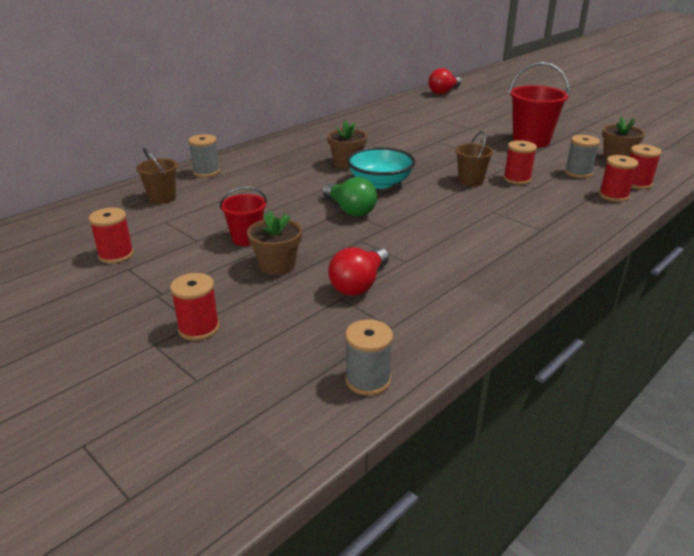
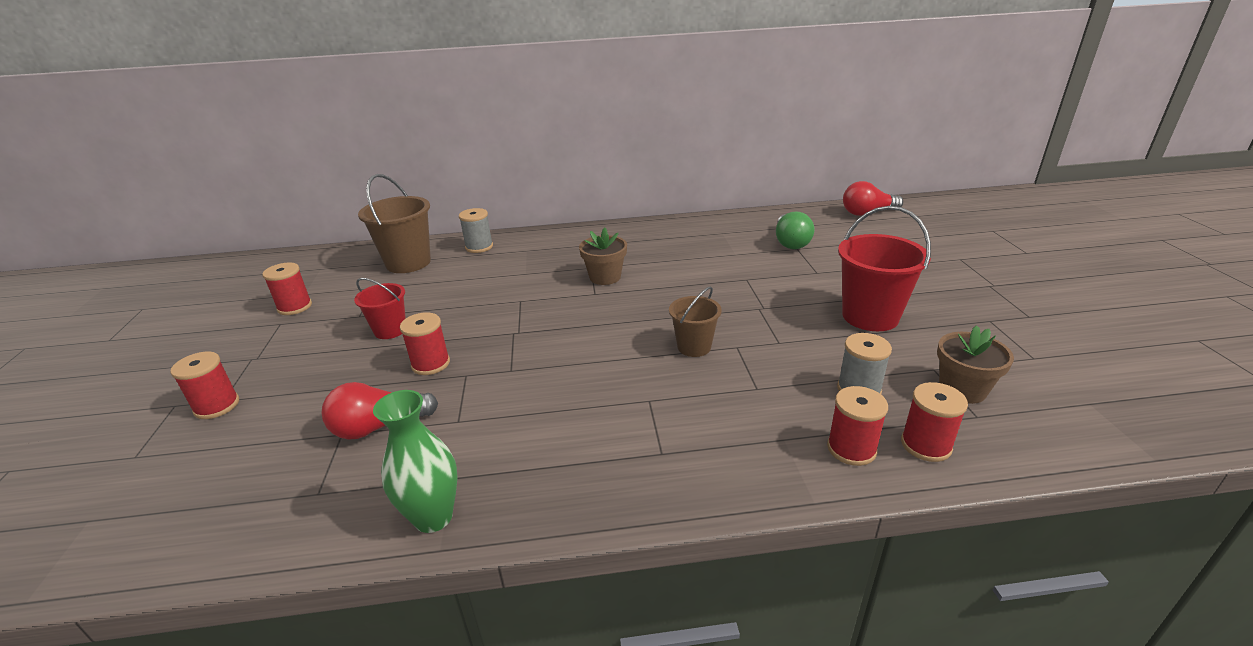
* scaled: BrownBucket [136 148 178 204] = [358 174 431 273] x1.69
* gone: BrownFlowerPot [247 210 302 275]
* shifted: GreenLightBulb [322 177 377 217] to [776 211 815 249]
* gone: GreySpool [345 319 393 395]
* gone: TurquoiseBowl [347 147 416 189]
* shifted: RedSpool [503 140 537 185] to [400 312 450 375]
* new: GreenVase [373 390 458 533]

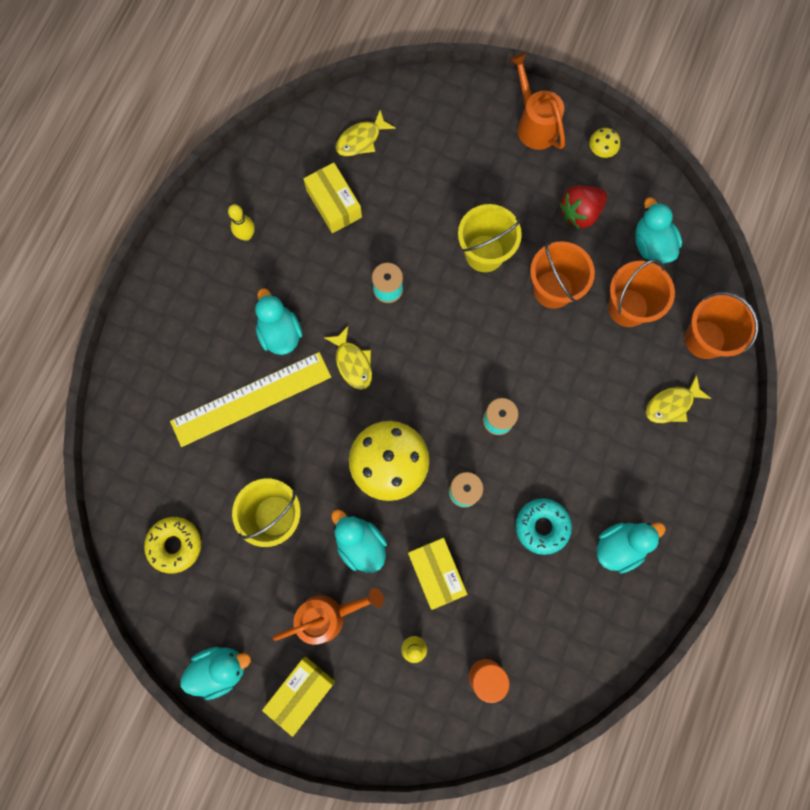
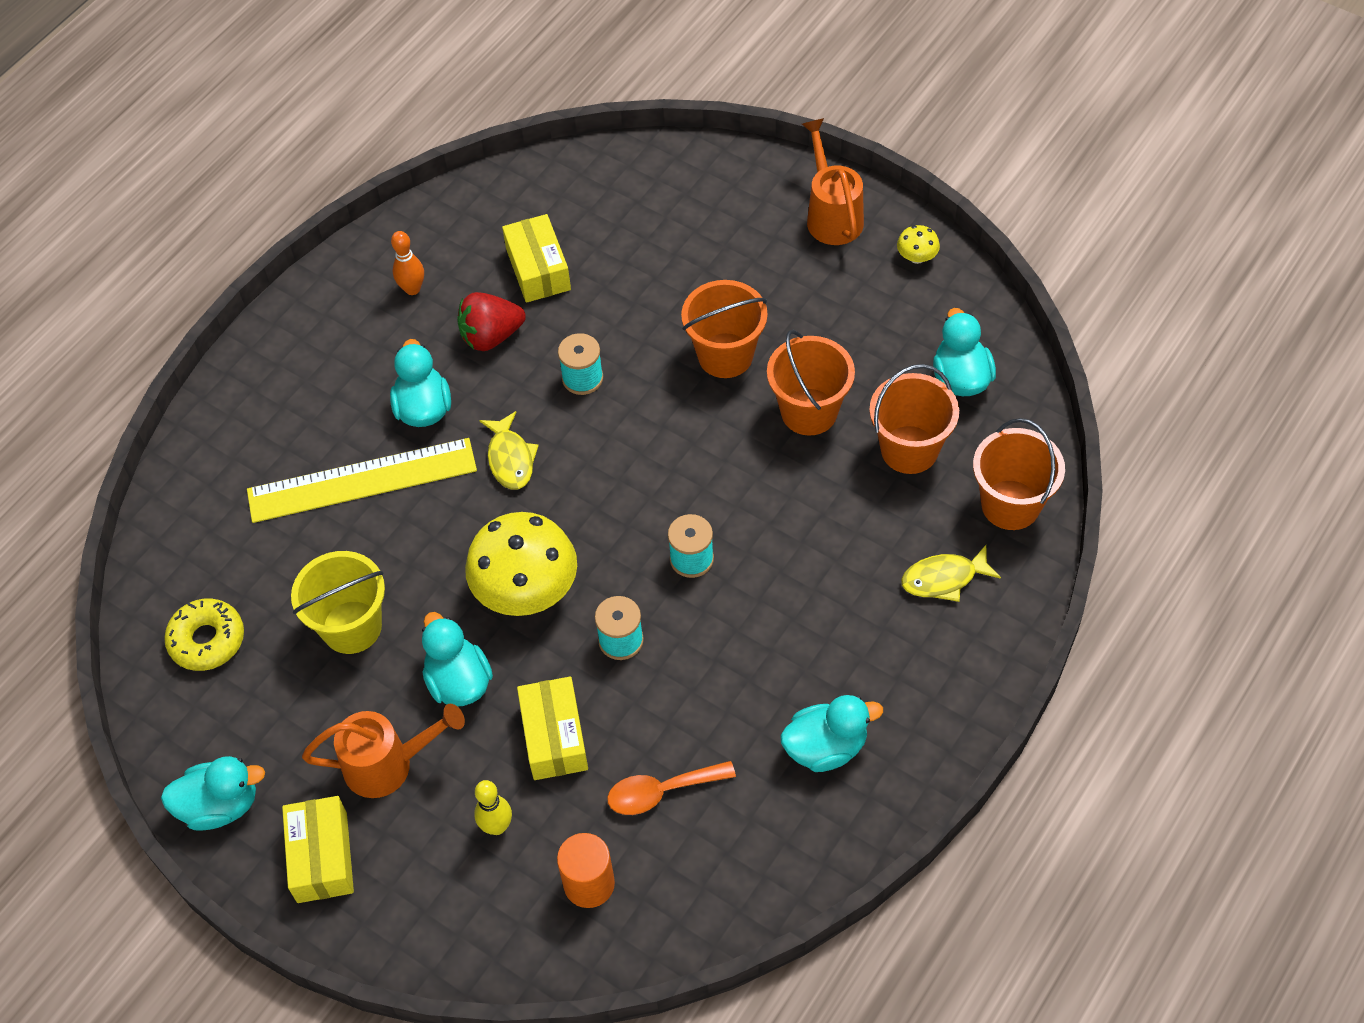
* repainted: YellowBowlingPin [228 204 255 241] to OrangeBowlingPin [391 231 424 295]
* rotated: YellowBox [262 657 335 737] = [282 796 354 903] 60 degrees counterclockwise
* gone: YellowFish [336 110 396 156]
* repainted: YellowBucket [458 204 522 272] to OrangeBucket [681 280 768 378]
* gone: TurquoiseDonut [516 498 572 555]
* shifted: RedStrawberry [559 185 607 229] to [457 292 526 351]
* new: OrangeSpoon [607 761 736 815]

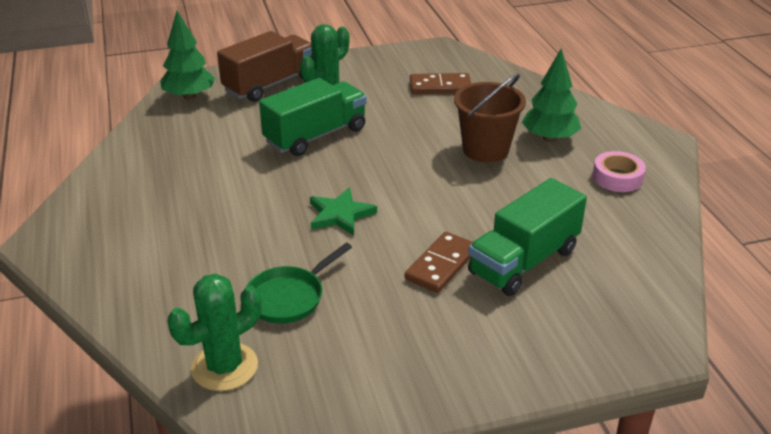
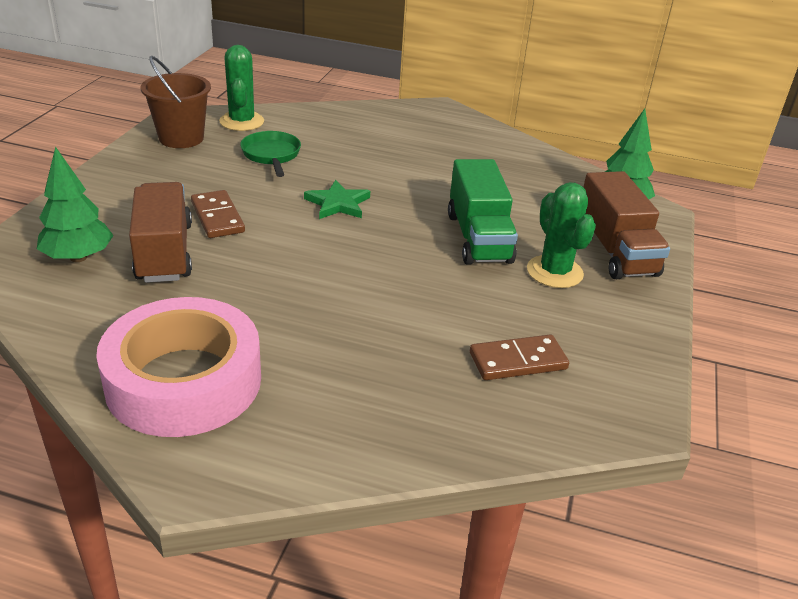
* rotated: BrownDomino [410 73 471 94] = [470 334 569 380] 45 degrees clockwise
* shifted: BrownBucket [454 74 526 163] to [141 56 211 148]
* repainted: GreenTruck [468 178 587 296] to BrownTruck [129 182 192 283]
* shifted: GreenTree [522 48 581 142] to [37 146 114 262]
* scaled: PinkTape [593 151 646 192] = [96 297 261 437] x2.23

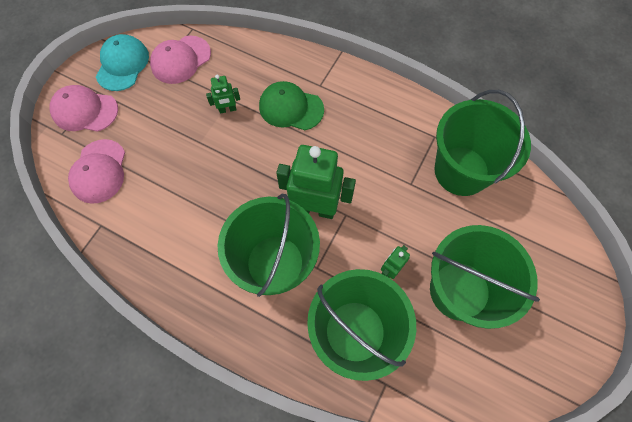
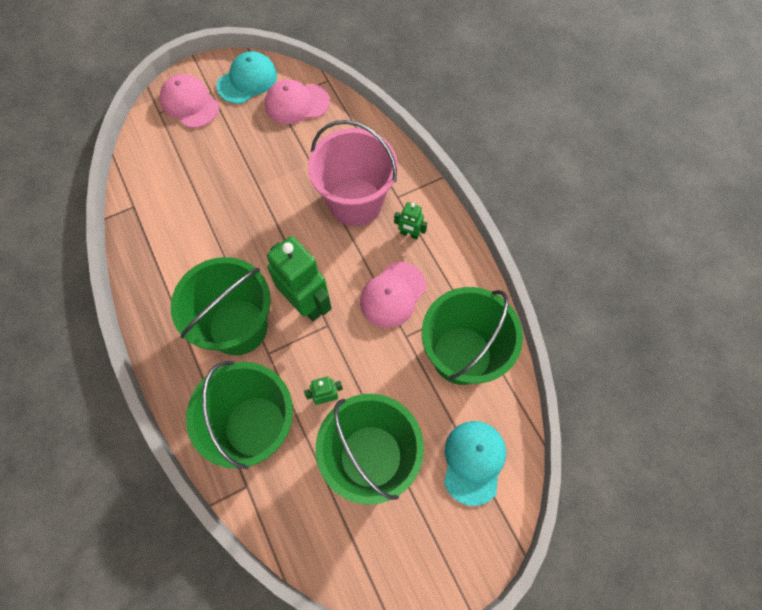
* shifted: PinkCap [68 139 125 204] to [360 262 426 328]
* shifted: GreenRobot [206 75 240 114] to [394 202 427 240]
* swapped: GreenCap [259 81 324 130] to PinkBucket [308 120 398 226]
* new: TurquoiseCap [444 421 506 506]

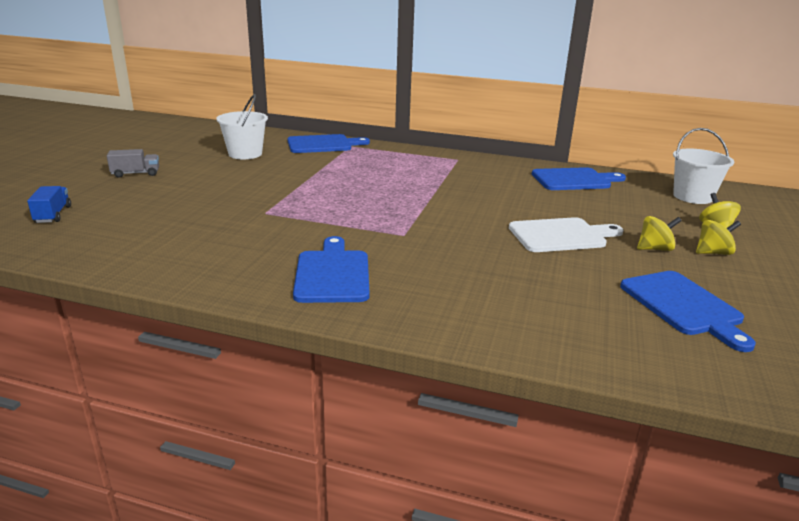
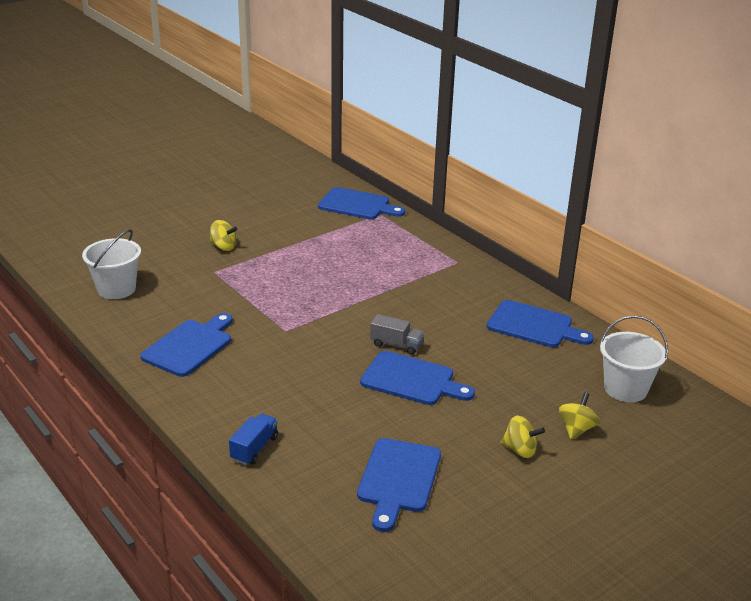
* shifted: BlueTruck [27 186 71 223] to [229 414 278 465]
* shifted: GreyTruck [107 149 159 178] to [370 314 424 355]
* shifted: WhiteBucket [216 94 268 159] to [82 229 141 299]
* repainted: WhiteCuttingBoard [509 217 624 252] to BlueCuttingBoard [360 351 475 405]
* shifted: YellowSpinningTop [637 216 682 251] to [210 220 237 251]

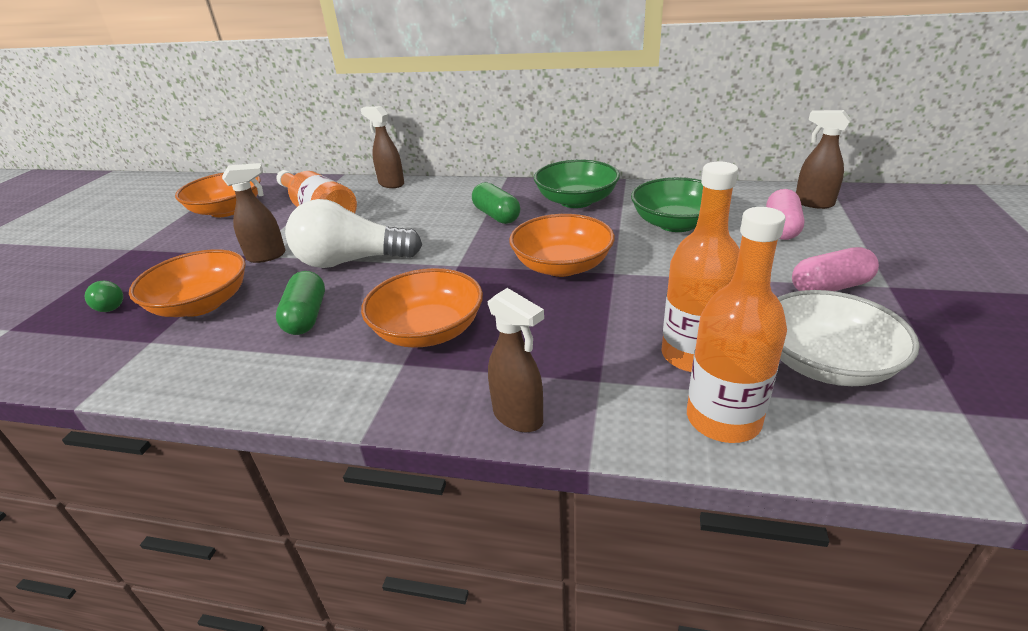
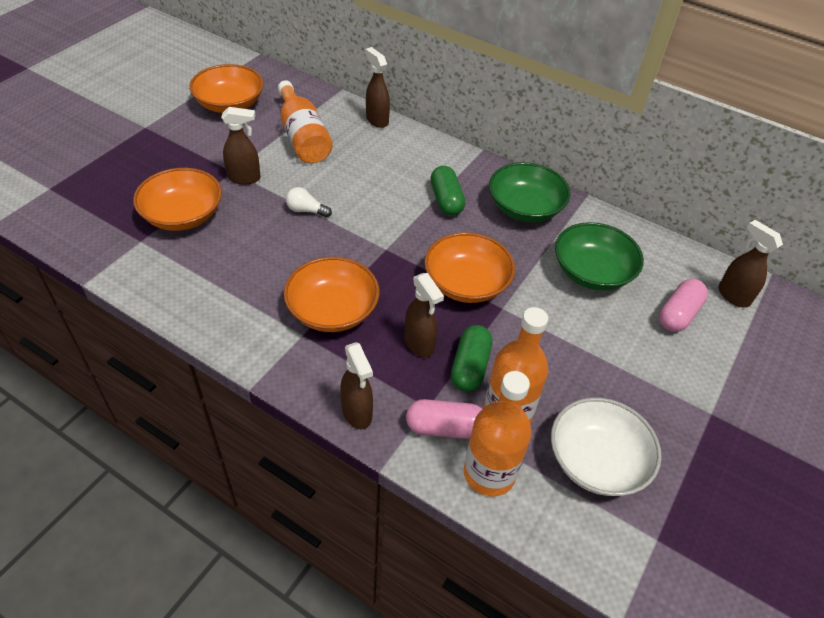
* gone: GreenLightBulb [85 281 123 312]
* shifted: GreenCapsule [276 271 325 335] to [451 325 492 392]
* scaled: WhiteLightBulb [285 199 422 268] = [286 187 332 218] x0.43
* shifted: PinkCapsule [792 247 879 291] to [406 399 482 439]
* new: BrownSprayBottle [404 273 444 357]

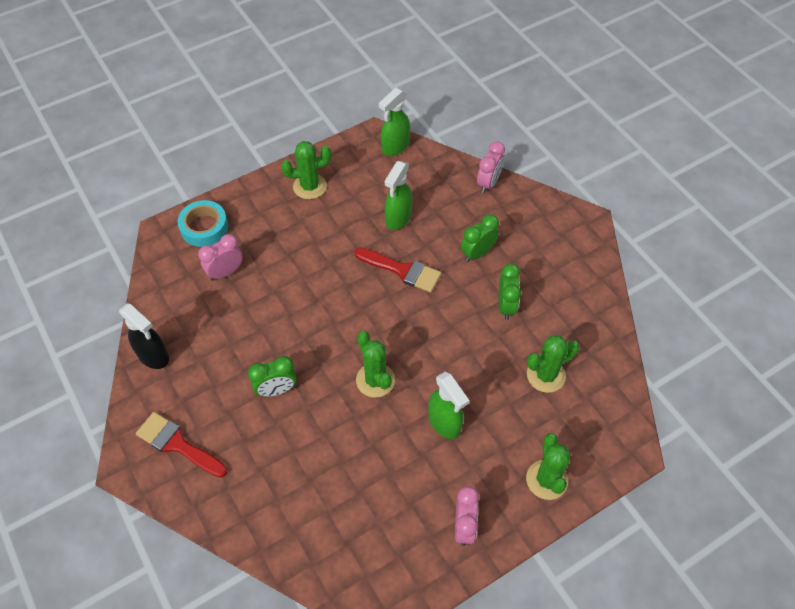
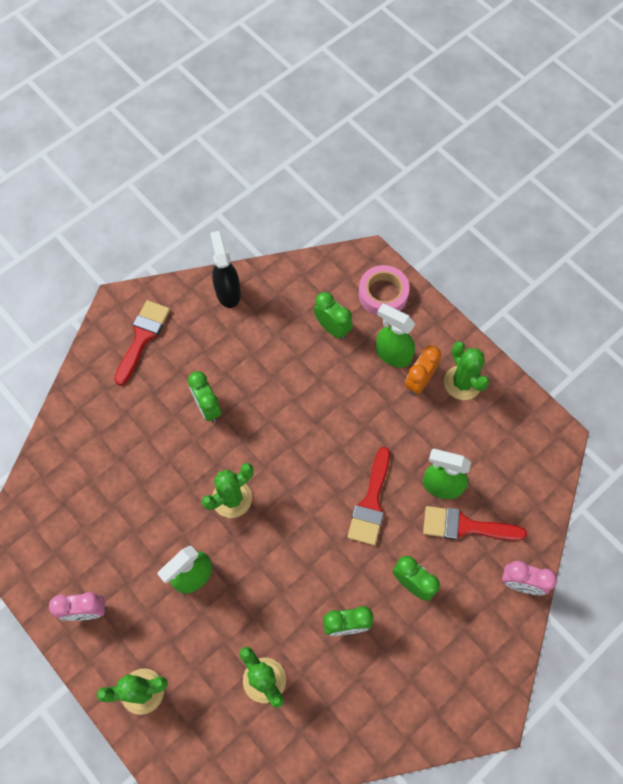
* rotated: BlackSprayBottle [119 304 169 369] = [210 231 241 308] 135 degrees clockwise
* repainted: TurquoiseTape [177 200 228 247] to PinkTape [359 265 410 316]
* repainted: PinkClock [198 234 243 281] to GreenClock [314 292 353 339]
* shifted: GreenSprayBottle [379 88 410 156] to [376 304 415 368]
* new: OrangeClock [405 345 441 395]
* new: RedBrush [423 506 527 541]

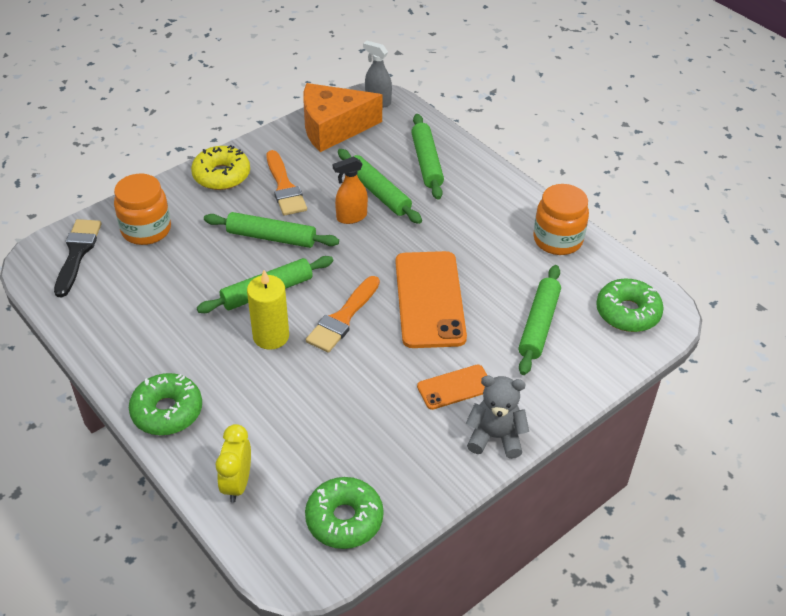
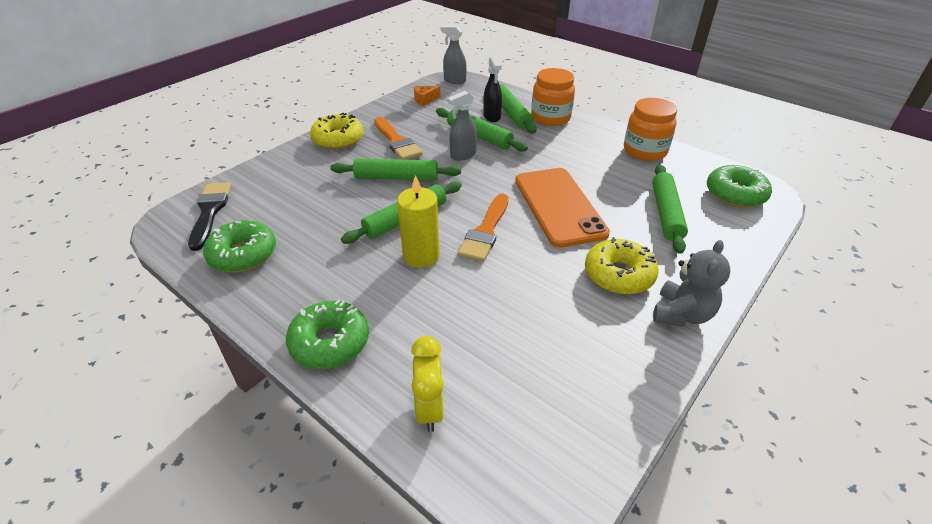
* shifted: OrangeJar [114 174 171 245] to [531 68 575 126]
* scaled: OrangeCheese [303 83 382 152] = [414 86 441 106] x0.40
* shifted: GreenDonut [305 477 384 549] to [203 220 276 273]
* repainted: OrangeSprayBottle [333 156 368 224] to GreySprayBottle [447 91 477 161]
* swapped: OrangePhone [417 365 488 410] to YellowDonut [585 237 659 295]
* rotated: GreyTeddyBear [466 376 529 459] = [653 240 730 327] 120 degrees clockwise
* new: BlackSprayBottle [483 56 502 122]

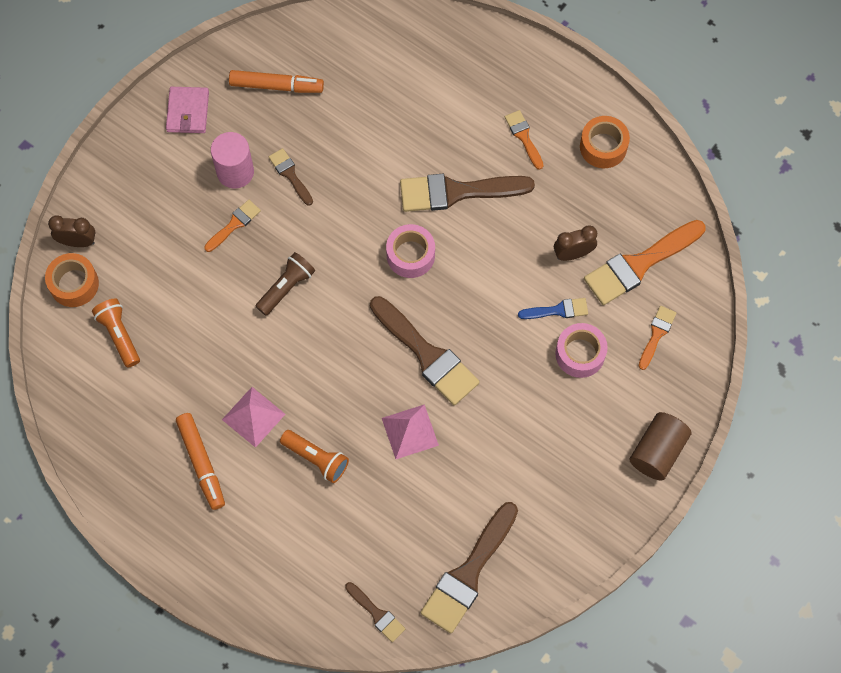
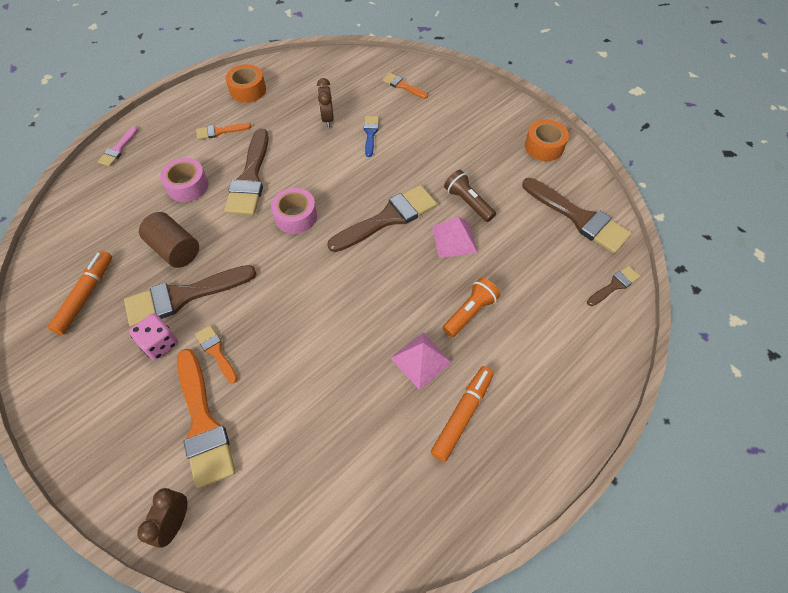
* shifted: OrangeTape [45 253 99 307] to [525 119 569 161]
* gone: OrangeFlashlight [92 299 140 368]
* gone: PinkWallet [166 87 209 133]
* rotated: OrangeMarker [176 413 225 510] = [431 366 494 462] 45 degrees counterclockwise
* swapped: PinkCylinder [211 132 254 189] to PinkDice [129 313 178 360]
* shifted: BrownFlashlight [255 252 315 316] to [444 170 496 222]
* scaled: BrownBrush [269 148 313 206] = [124 265 256 327] x1.97
* shifted: PinkTape [555 323 608 378] to [160 158 209 202]
* shifted: OrangeBrush [584 220 706 305] to [177 349 236 489]
* shifted: BrownCylinder [630 412 691 481] to [139 212 199 268]
* new: PinkBrush [98 126 138 167]

